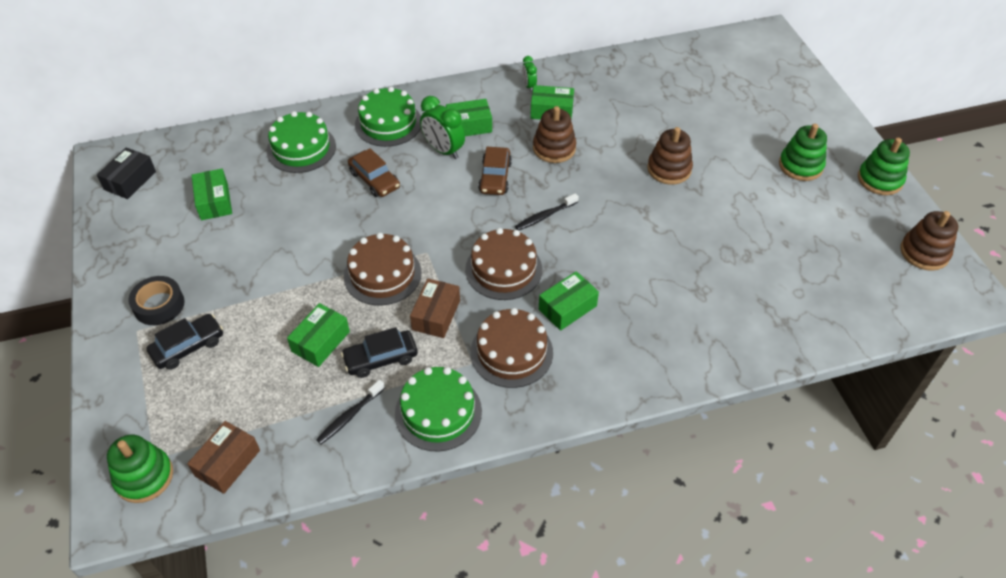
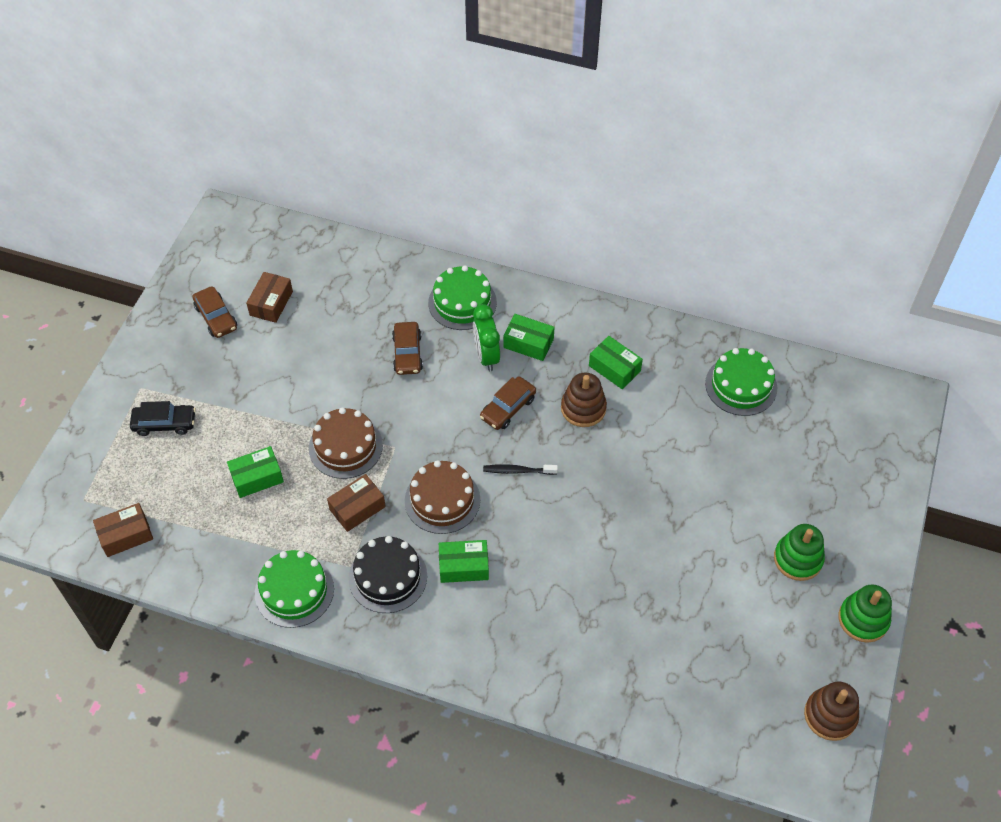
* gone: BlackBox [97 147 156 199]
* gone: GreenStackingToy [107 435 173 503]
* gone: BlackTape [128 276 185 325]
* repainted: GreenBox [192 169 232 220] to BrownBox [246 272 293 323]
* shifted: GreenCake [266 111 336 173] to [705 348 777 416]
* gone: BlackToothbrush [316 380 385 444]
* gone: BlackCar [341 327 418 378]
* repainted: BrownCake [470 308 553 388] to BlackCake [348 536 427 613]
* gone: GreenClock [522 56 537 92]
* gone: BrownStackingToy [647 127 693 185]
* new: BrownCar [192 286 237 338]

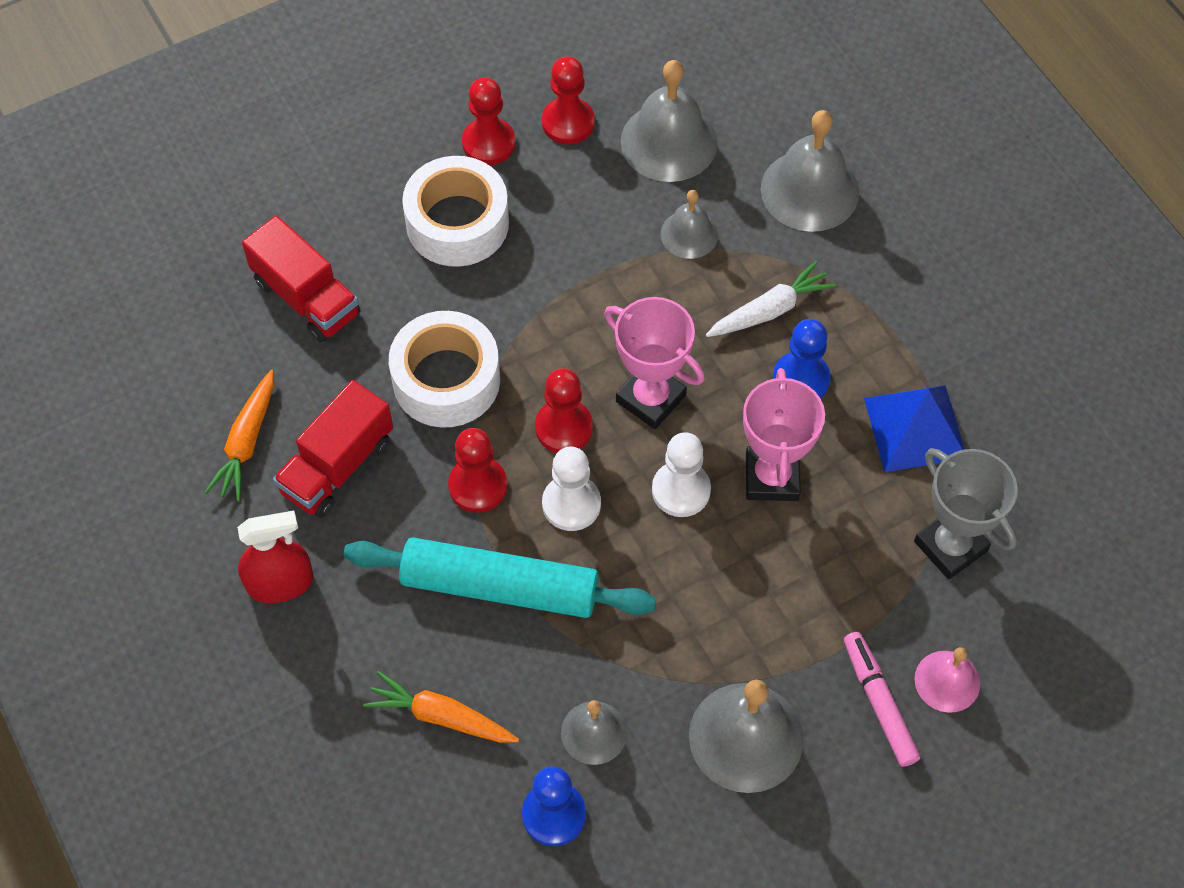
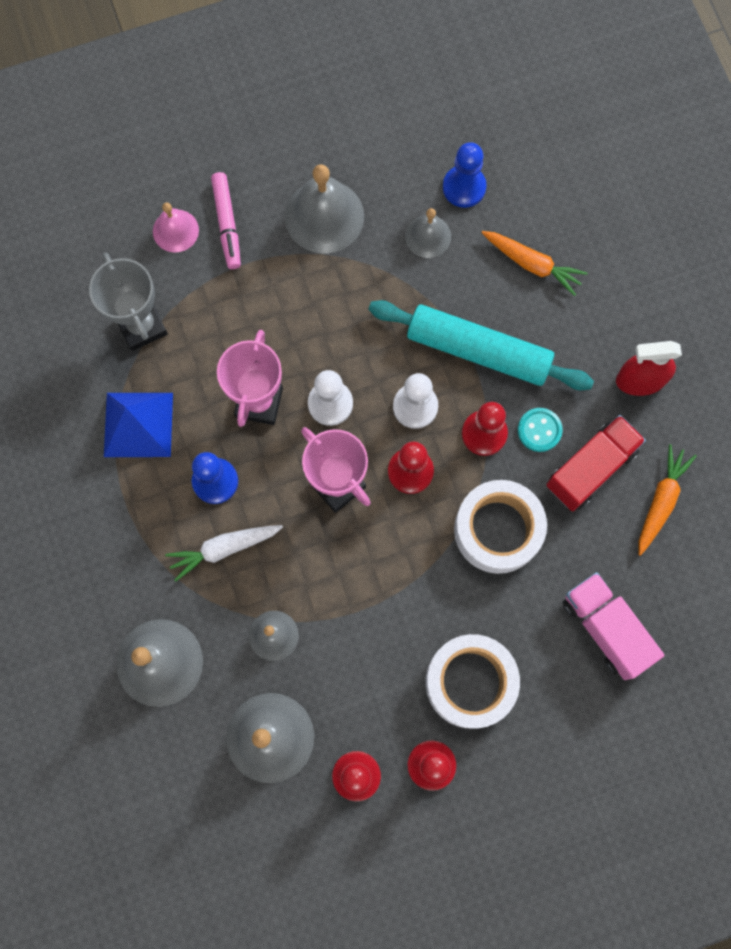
* repainted: RedTruck [242 216 360 342] to PinkTruck [563 572 664 680]
* new: TurquoiseButton [518 408 563 452]

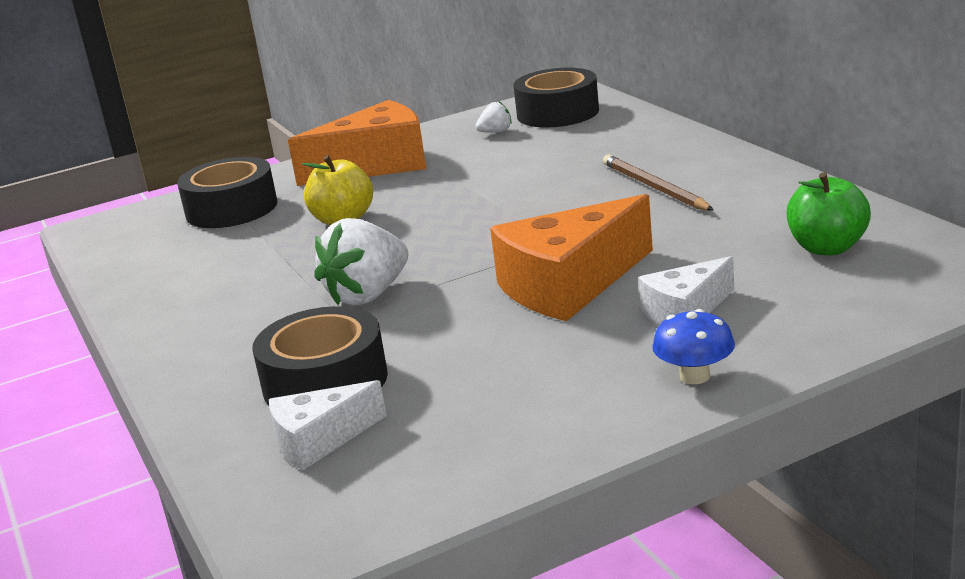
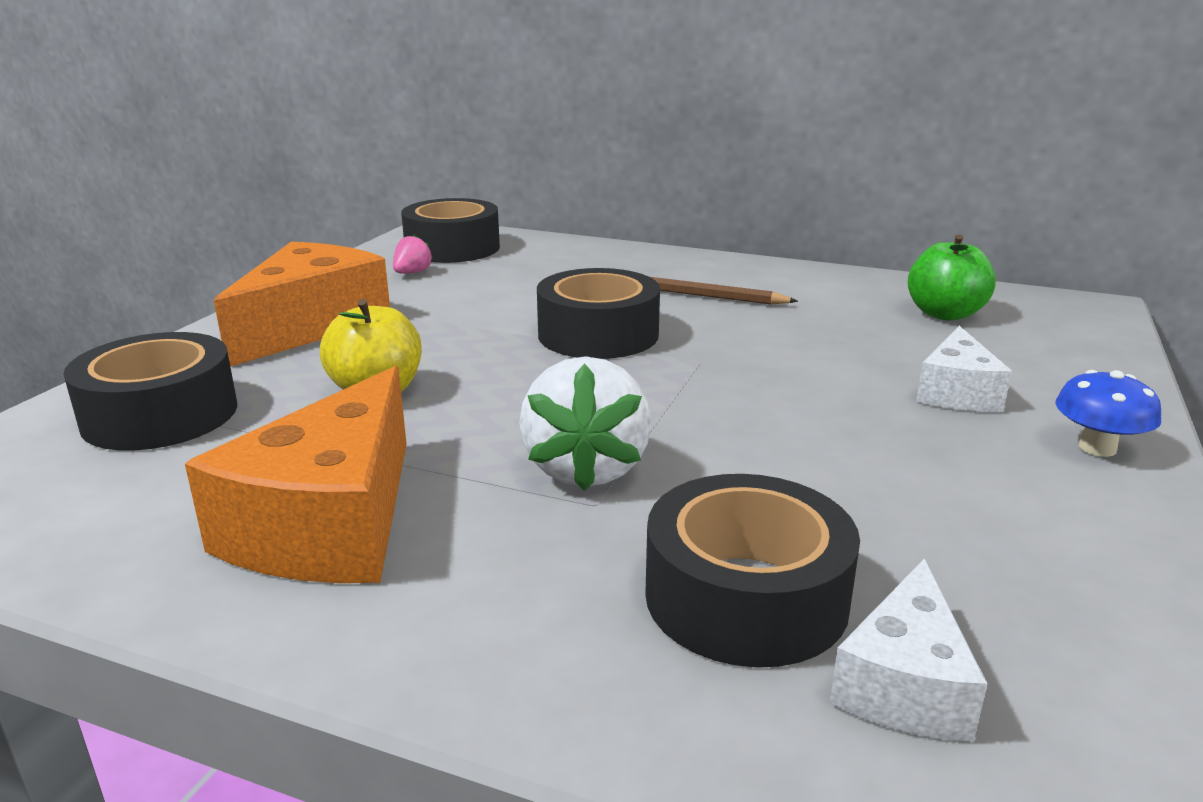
* repainted: WhiteStrawberry [476 101 512 133] to PinkStrawberry [393 235 433 274]
* shifted: OrangeCheese [490 194 653 321] to [185 366 407 583]
* new: BlackTape [537 268 660 359]

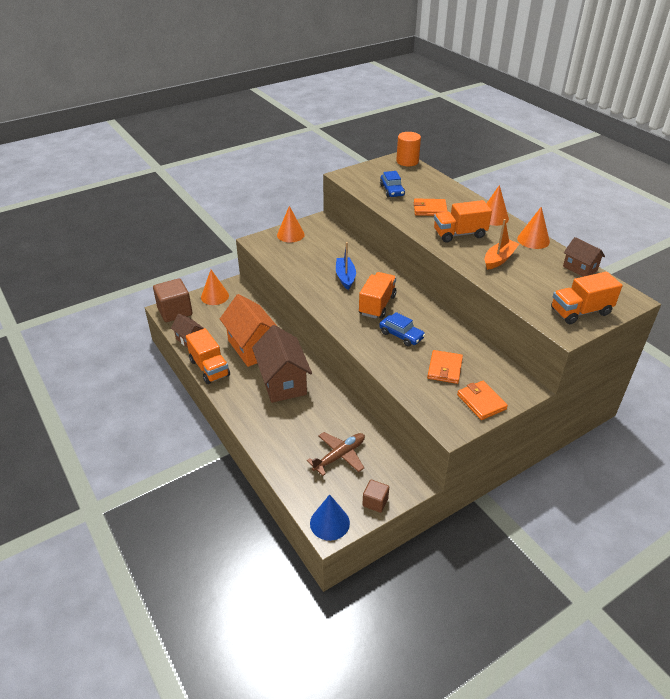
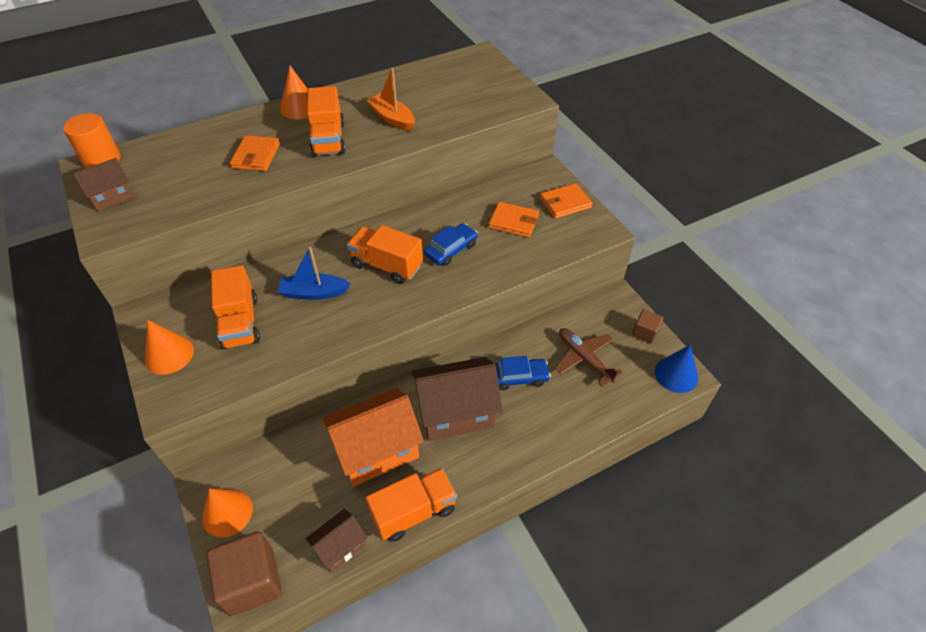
* shifted: BlueCar [380 171 405 197] to [495 356 551 390]
* gone: OrangeCone [517 207 550 249]
* shifted: OrangeTruck [551 272 623 324] to [211 265 260 350]
* shifted: BrownHouse [563 237 605 277] to [73 158 134 212]

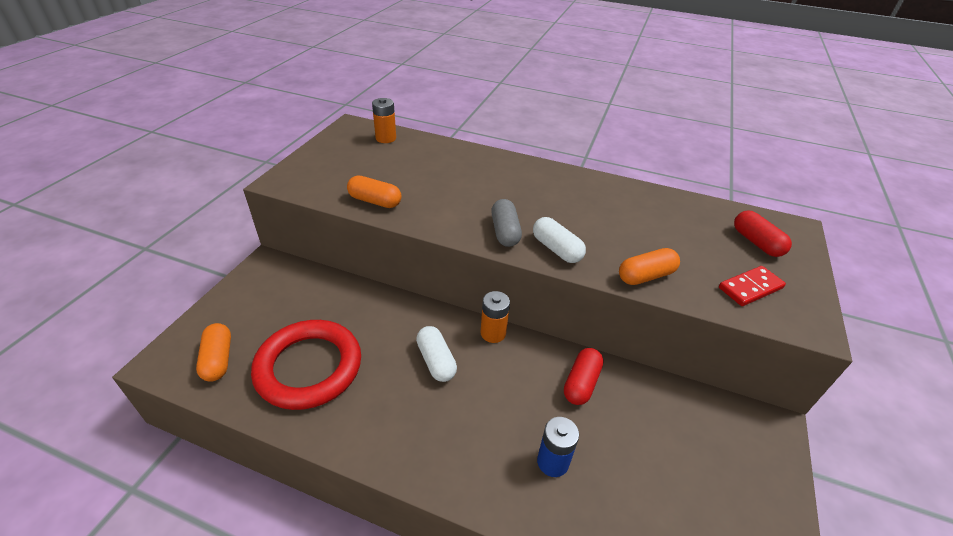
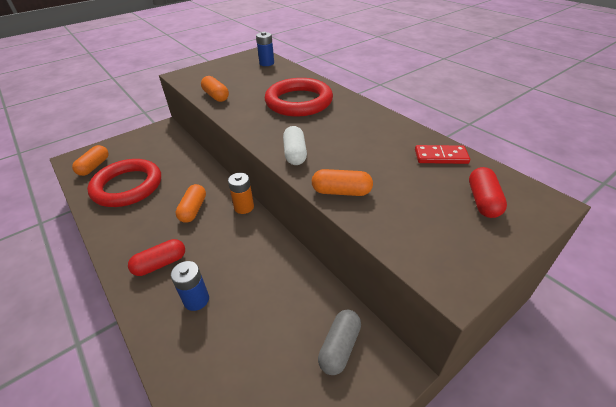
* repainted: OrangeBattery [372 98 396 143] to BlueBattery [256 32 274 66]
* repainted: WhiteCapsule [416 326 457 382] to OrangeCapsule [176 184 206 223]
* shifted: GreyCapsule [491 199 522 247] to [318 310 361 375]
* shifted: RedCapsule [564 348 604 405] to [128 239 185 276]
* shifted: RedDomino [719 266 786 306] to [415 145 470 164]
* new: RedRing [265 78 333 117]

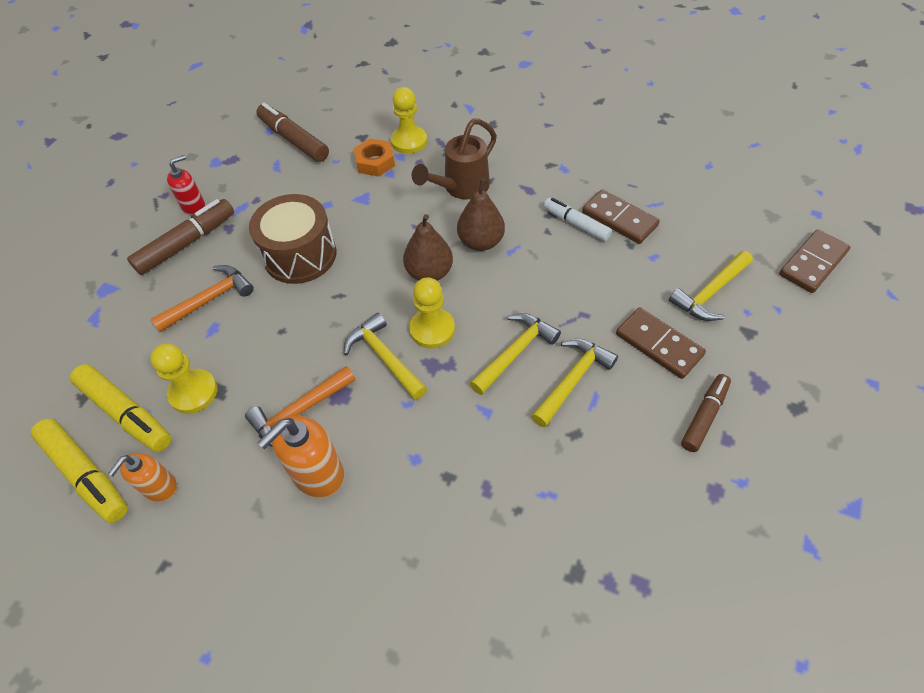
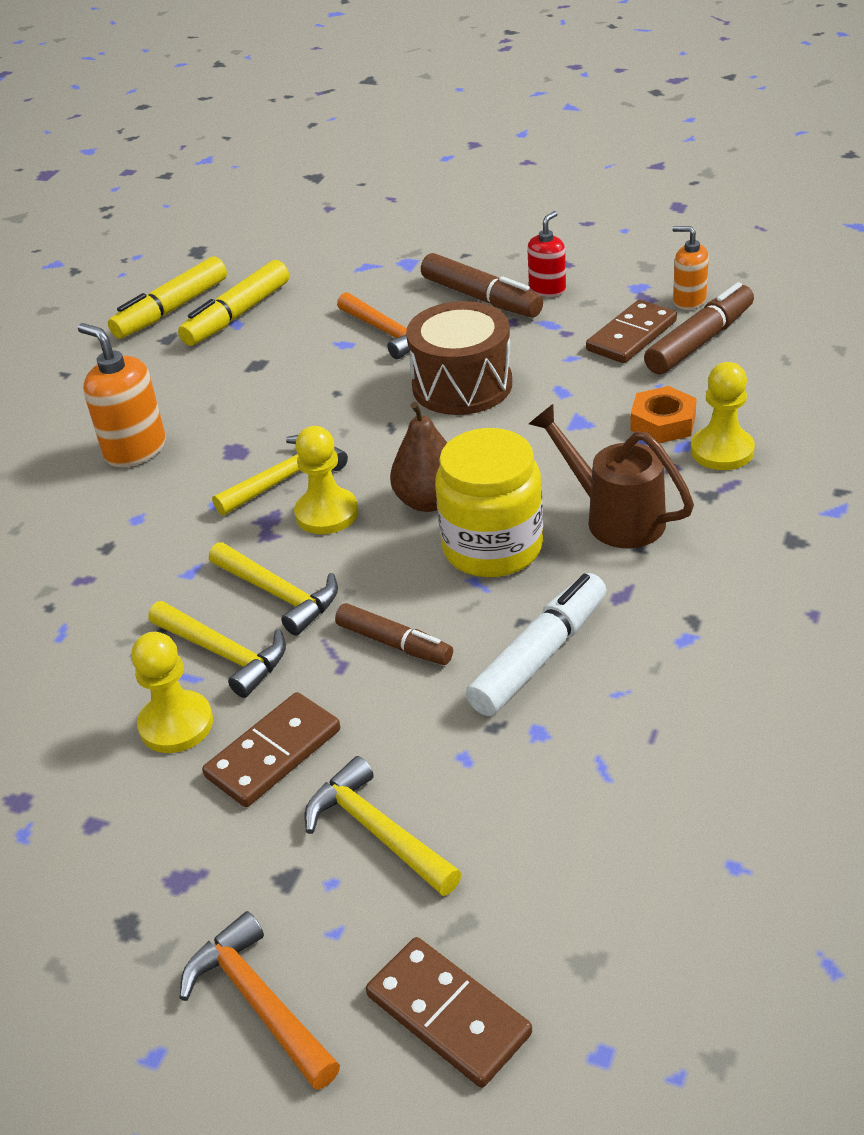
* shifted: OrangeSoapDispenser [108 453 177 502] to [672 226 709 310]
* shifted: YellowPawn [150 343 218 414] to [131 632 213 753]
* rotated: RedSoapDispenser [167 155 205 215] = [527 211 566 297] 105 degrees counterclockwise
* shifted: OrangeHammer [245 366 355 447] to [180 911 340 1090]
* swapped: BrownPear [457 178 505 251] to YellowJar [435 428 543 577]
* scaled: WhiteMarker [544 198 612 241] = [466 573 606 716] x1.51
* shifted: BrownDomino [582 189 660 244] to [586 300 677 363]
* shifted: BrownMarker [681 374 731 452] to [335 603 453 665]

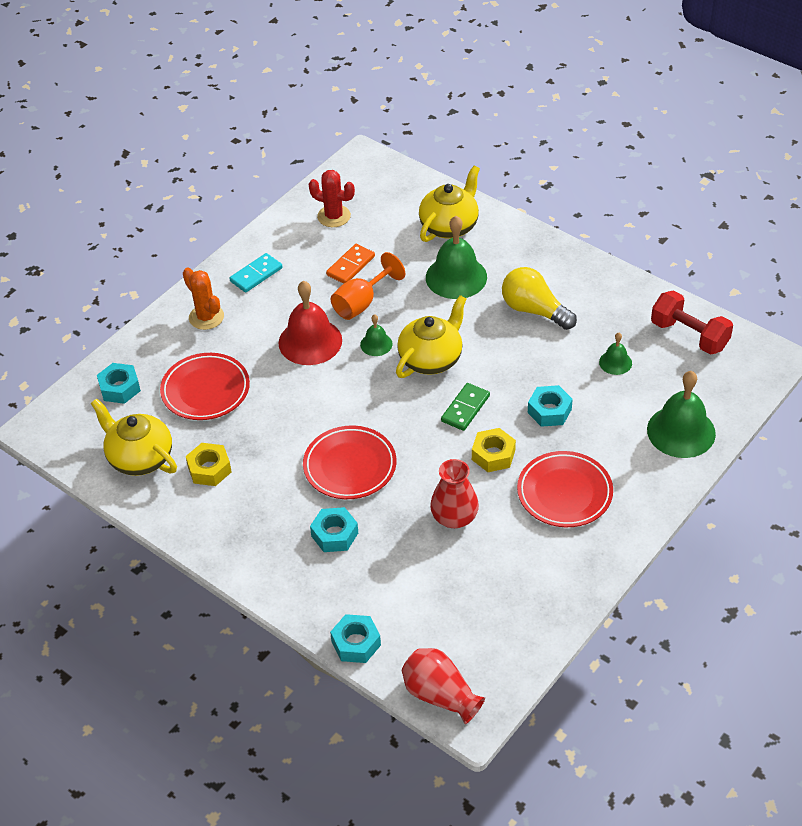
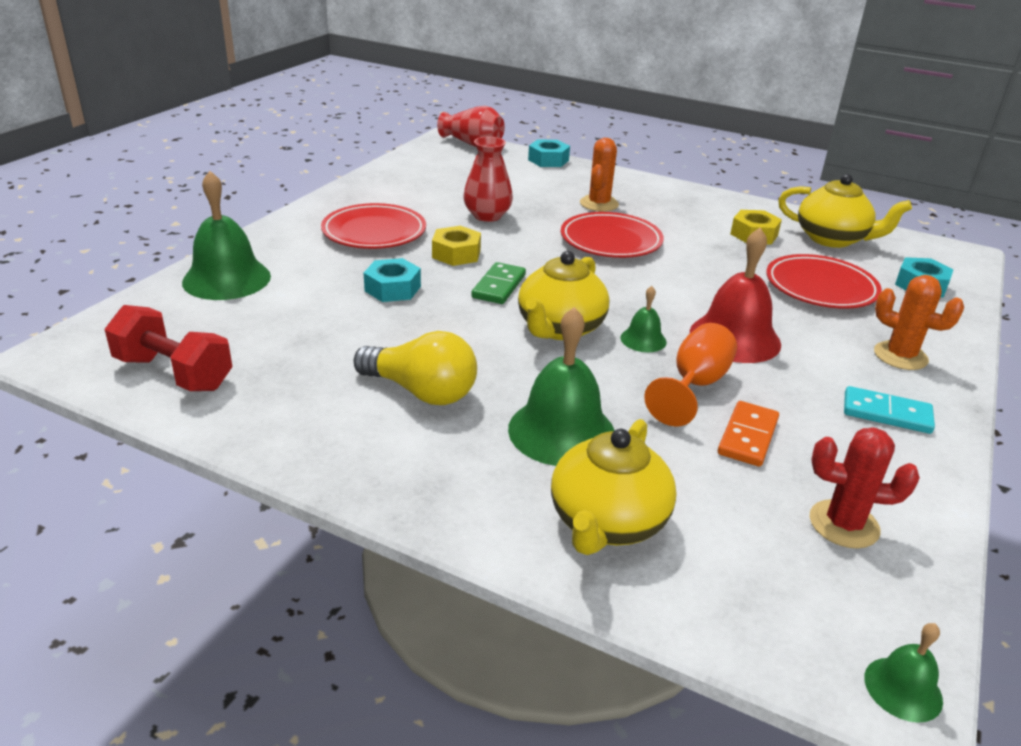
* rotated: TurquoiseDomino [230 253 282 293] = [844 386 935 434] 75 degrees clockwise
* swapped: TurquoiseNut [310 507 358 552] to OrangeCactus [580 138 619 212]
* shifted: GreenBell [599 333 632 375] to [864 623 943 723]

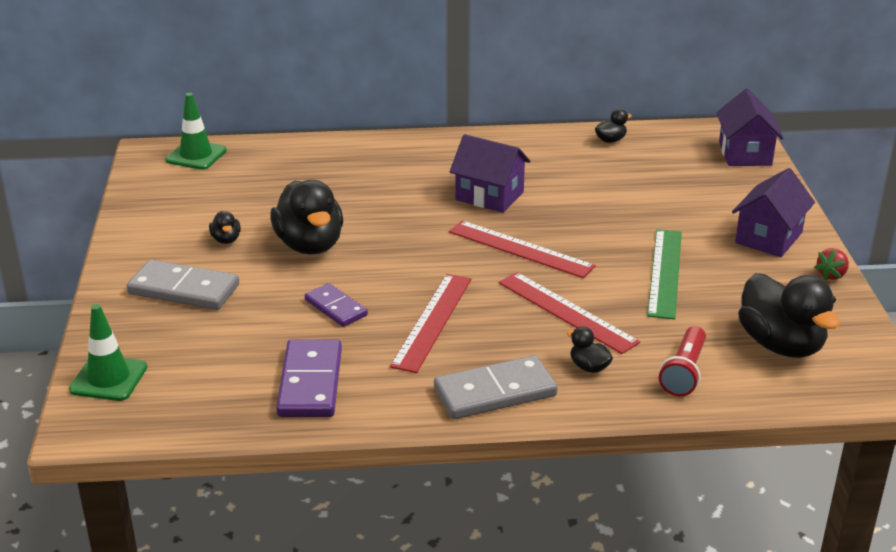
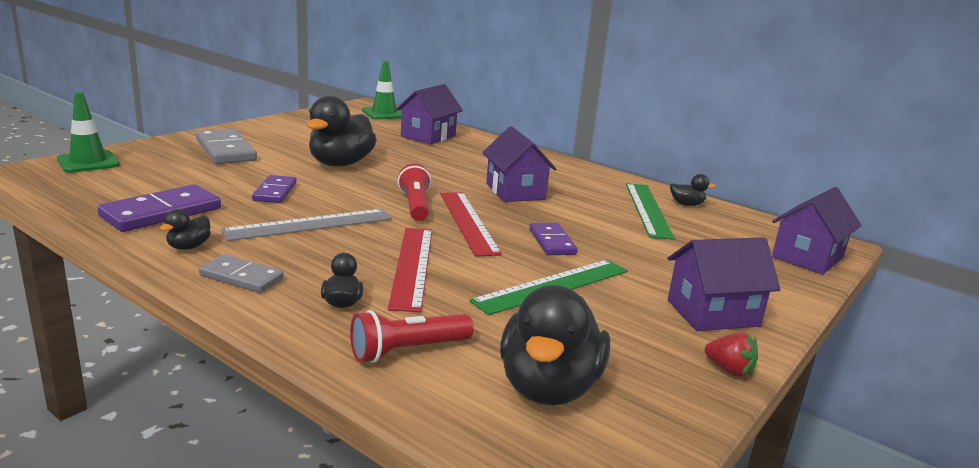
* shifted: BlackDuck [209 211 241 244] to [160 209 211 250]
* repainted: RedRuler [390 274 471 373] to GreyRuler [221 209 392 241]
* scaled: GreyDomino [434 355 558 419] = [199 254 284 293] x0.62
* rotated: RedStrawberry [814 248 849 281] = [705 332 758 377] 135 degrees counterclockwise
* new: PurpleHouse [396 84 463 145]
* new: RedFlashlight [398 163 431 221]
* new: PurpleDomino [529 223 578 255]
* new: GreenRuler [626 183 675 240]

